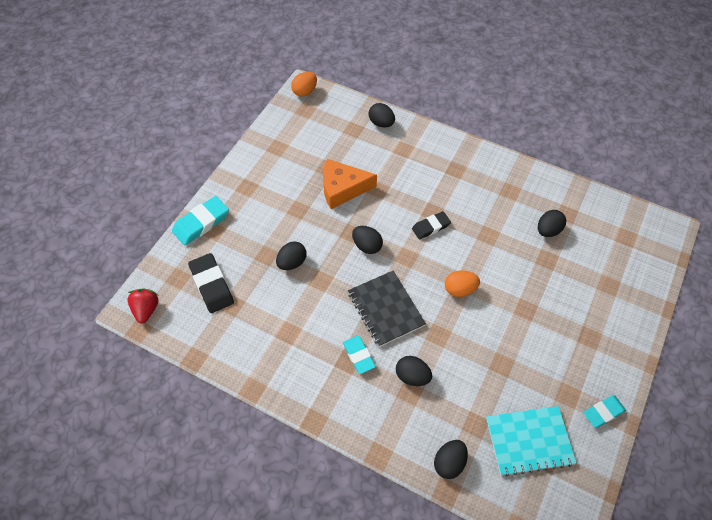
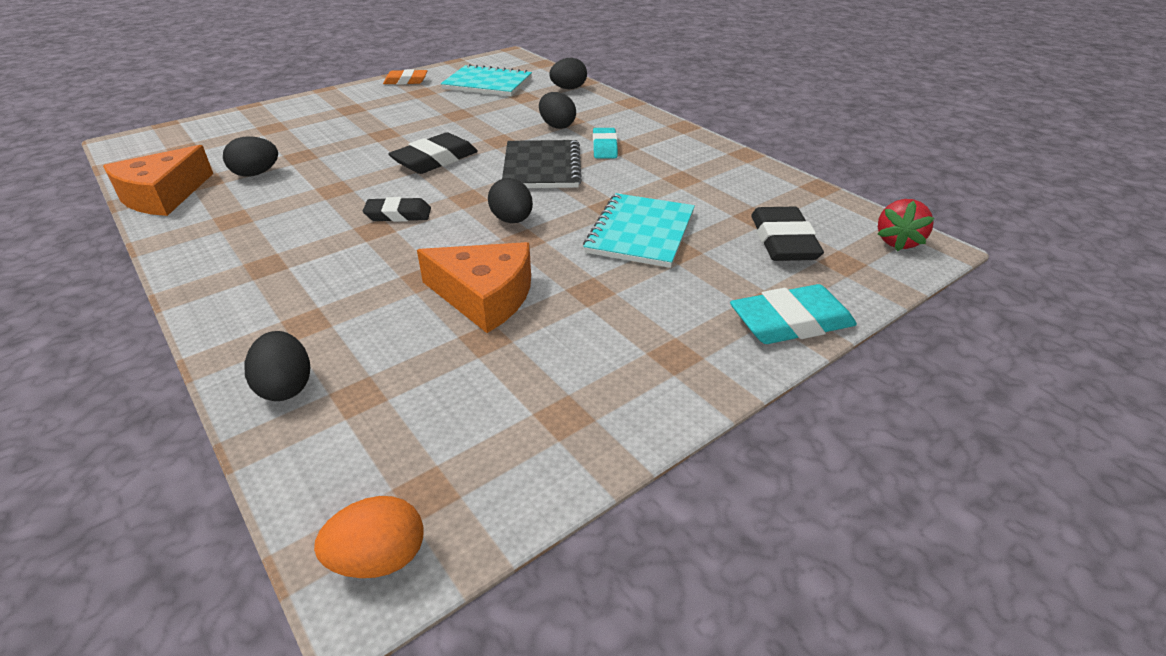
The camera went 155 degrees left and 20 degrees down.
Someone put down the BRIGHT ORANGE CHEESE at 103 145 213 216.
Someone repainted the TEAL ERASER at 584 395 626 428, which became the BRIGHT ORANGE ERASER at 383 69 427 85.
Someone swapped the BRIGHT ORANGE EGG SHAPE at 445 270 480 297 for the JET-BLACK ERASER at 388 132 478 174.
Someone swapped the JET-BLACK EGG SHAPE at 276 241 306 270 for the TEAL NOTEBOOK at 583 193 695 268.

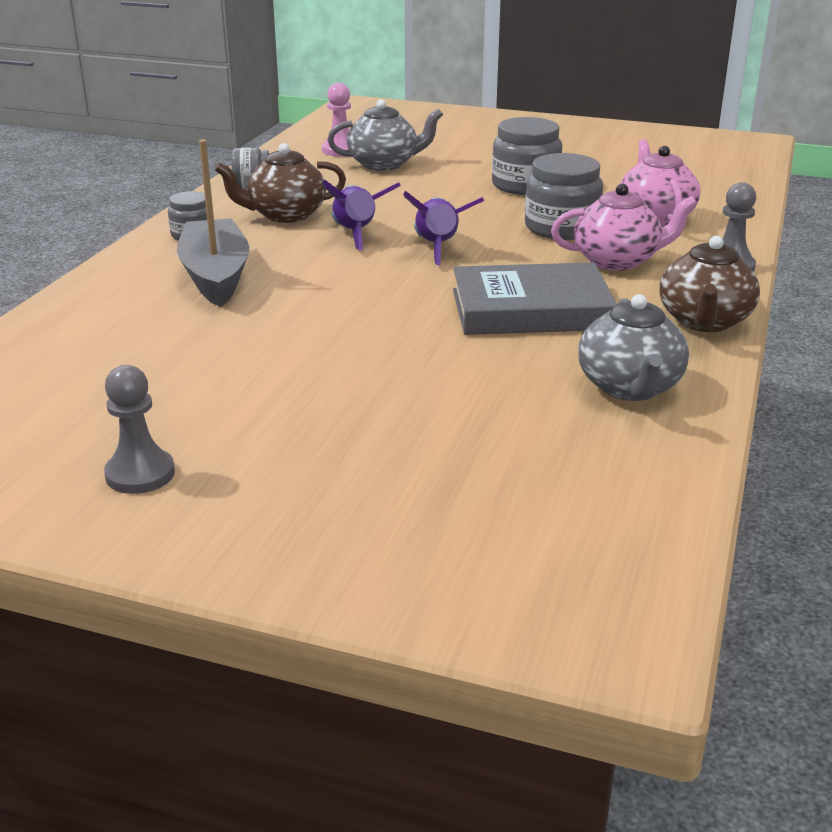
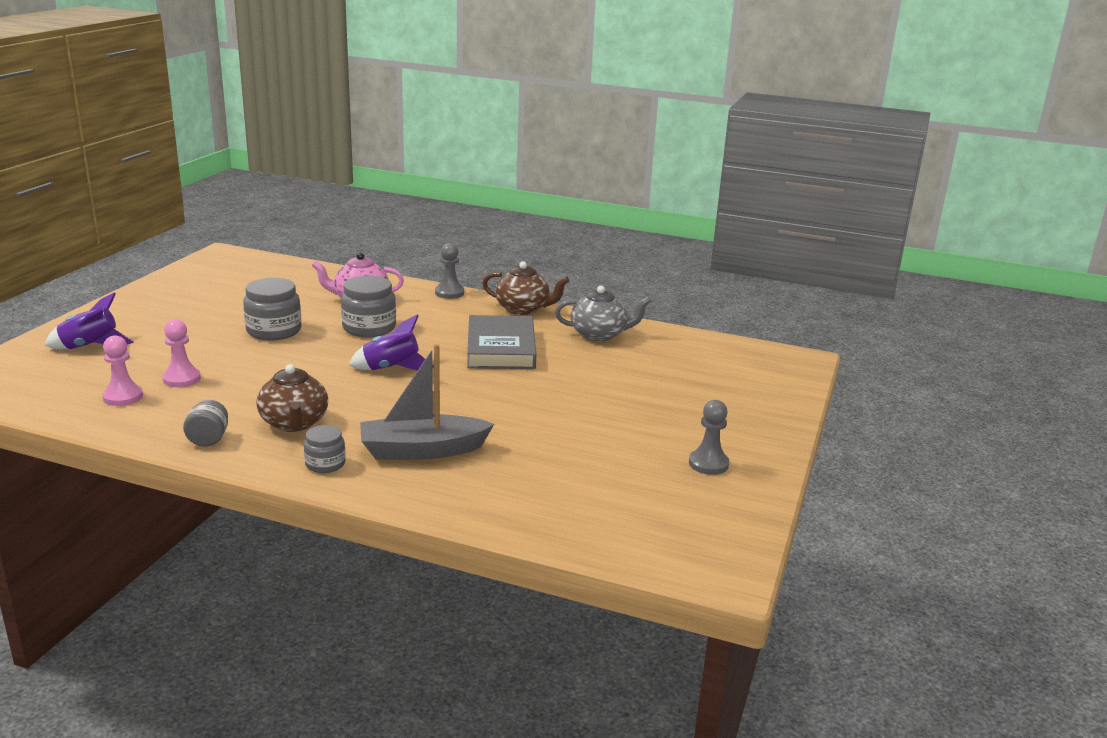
The camera went 90 degrees left and 5 degrees down.
Someone carried the PURPLE ROCKET from 322 179 401 250 to 44 292 134 349.
Someone swapped the ASH-GREY CHINA TEAPOT at 327 99 443 171 for the ROSE-PINK GAME PAWN at 162 319 201 387.
Someone took away the ROSE-PINK CHINA TEAPOT at 551 184 697 271.

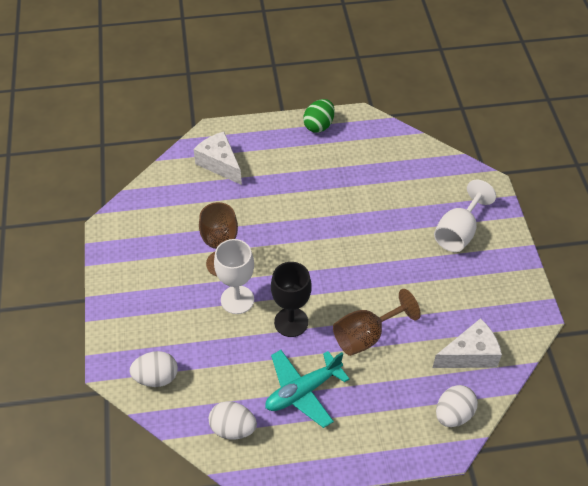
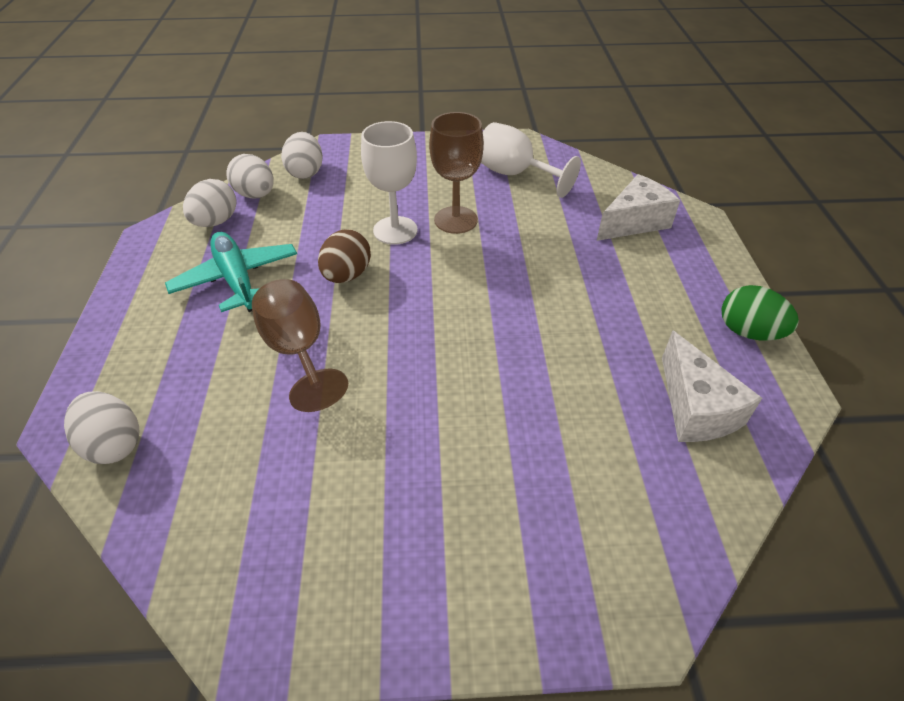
The camera went 95 degrees right and 5 degrees down.
Someone put down the SNOW-WHITE EGG SHAPE at 226 154 274 198.
Someone swapped the JET-BLACK WINE GLASS at 271 262 311 337 for the RUSSET EGG SHAPE at 318 230 371 283.
Someone carried the SNOW-WHITE WINE GLASS from 434 179 496 252 to 481 122 581 198.
Someone carried the SNOW-WHITE CHEESE from 433 318 502 368 to 662 331 762 442.

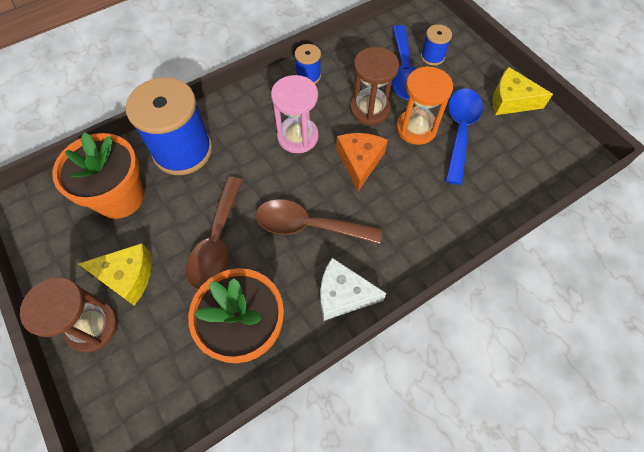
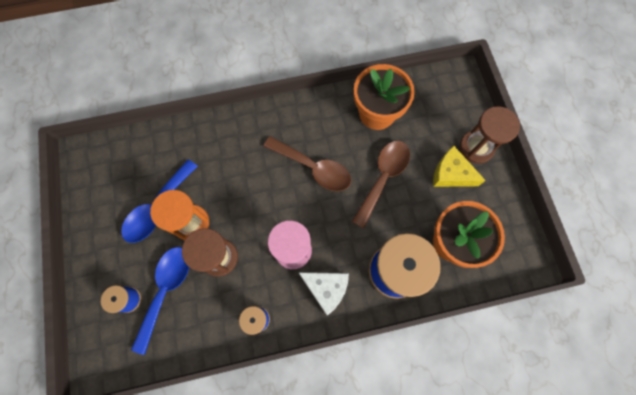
The camera went 160 degrees left and 10 degrees up.
Someone carried the SNOW-WHITE CHEESE from 320 258 387 321 to 298 272 349 316.
Someone took away the BRIGHT ORANGE CHEESE at 336 133 388 191.
Someone took away the GOLDEN CHEESE at 492 67 553 115.

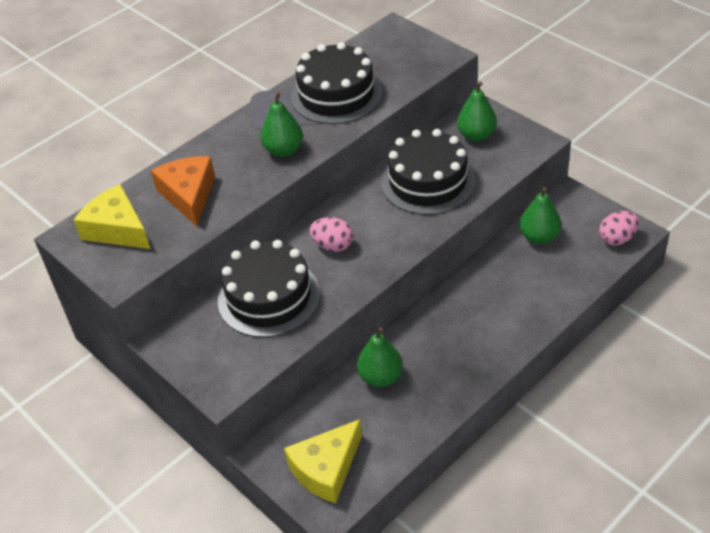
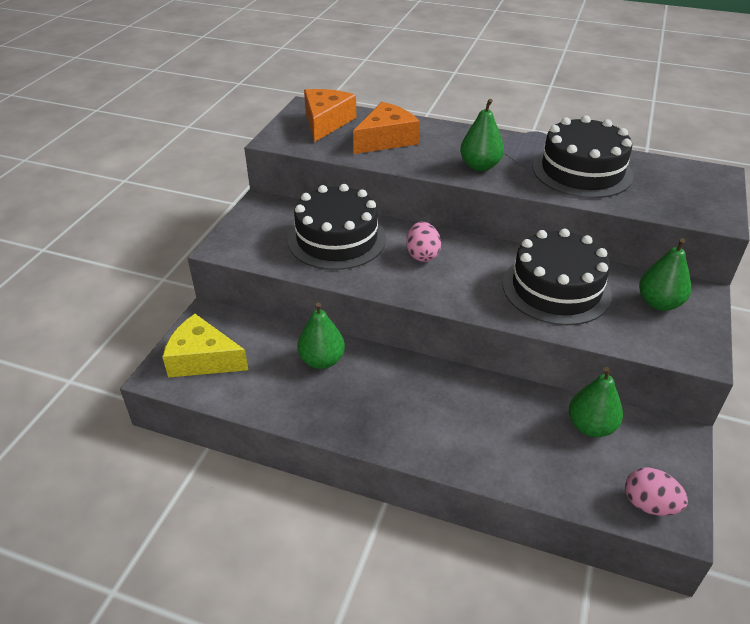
The camera went 60 degrees right and 5 degrees down.
Someone repainted the GOLDEN CHEESE at 74 184 150 249, which became the BRIGHT ORANGE CHEESE at 304 89 356 142.

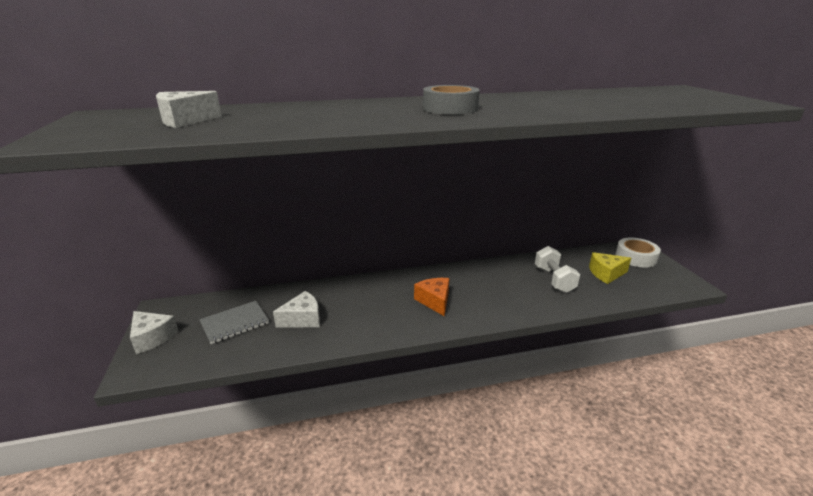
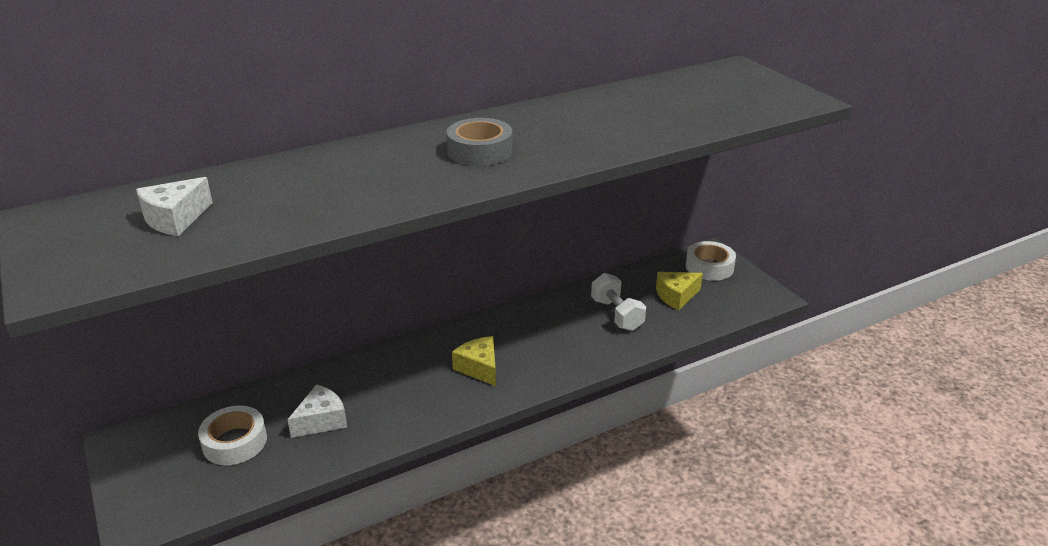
The camera went 15 degrees left and 5 degrees up.
Someone swapped the ASH-GREY NOTEBOOK at 199 301 269 344 for the SNOW-WHITE ROLL OF TAPE at 198 405 267 465.
Someone repainted the BRIGHT ORANGE CHEESE at 414 278 449 316, which became the GOLDEN CHEESE at 452 336 496 386.
Someone took away the SNOW-WHITE CHEESE at 130 311 179 354.

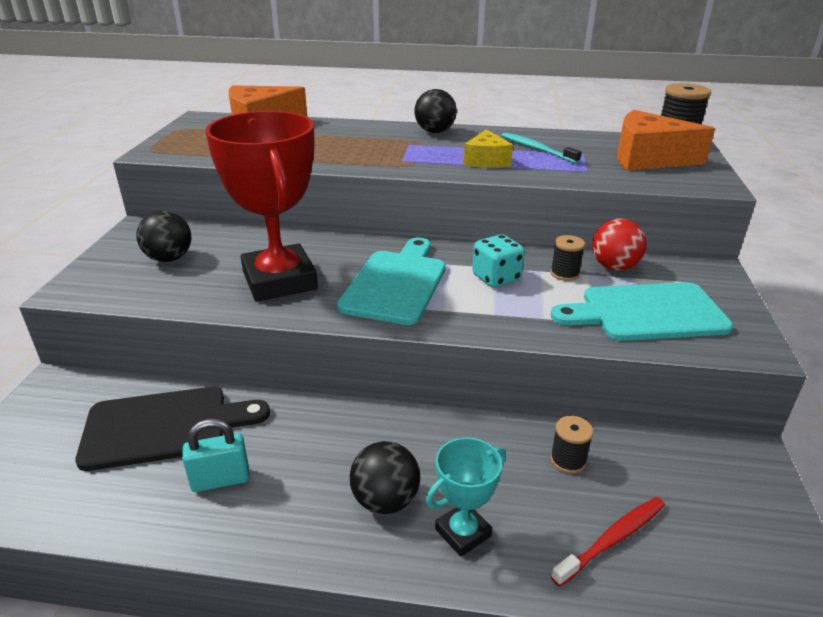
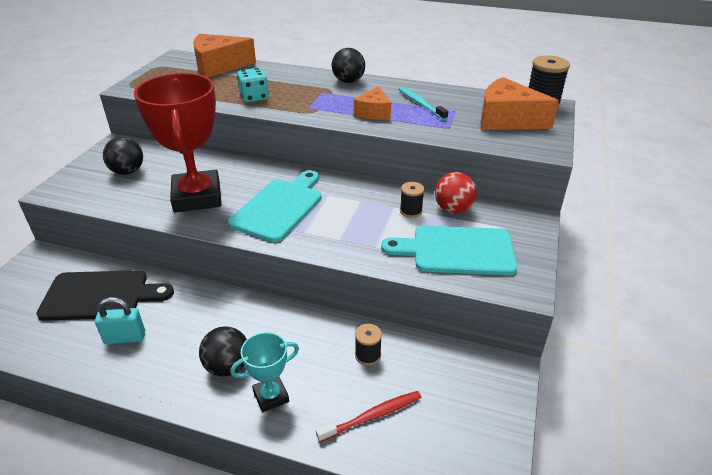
The camera went 10 degrees right and 5 degrees up.
Someone carried the TEAL DICE from 472 234 525 288 to 237 68 269 102.
Someone repainted the GOLDEN CHEESE at 464 129 513 168, which became the BRIGHT ORANGE CHEESE at 354 86 391 120.

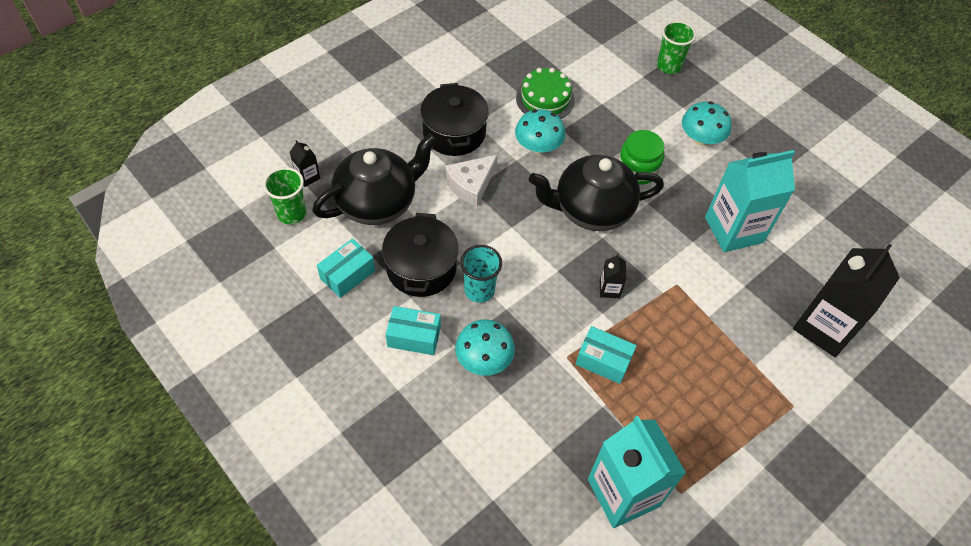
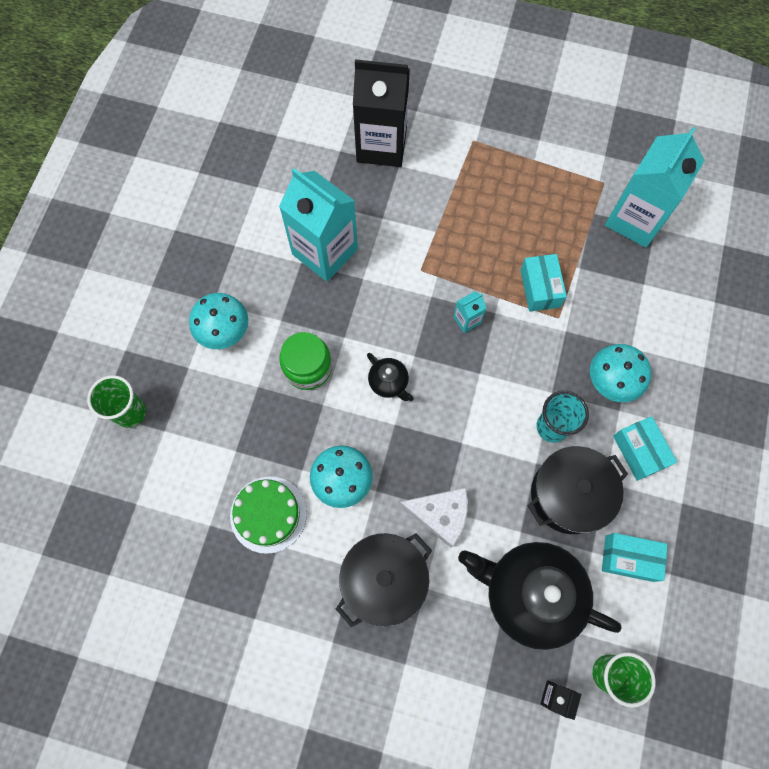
The camera went 120 degrees left and 15 degrees up.
Someone scaled the JET-BLACK CHINA TEAPOT at 529 155 664 231 by 0.44.
Someone repainted the JET-BLACK MILK CARTON at 600 254 627 298, which became the TEAL MILK CARTON at 453 291 486 333.

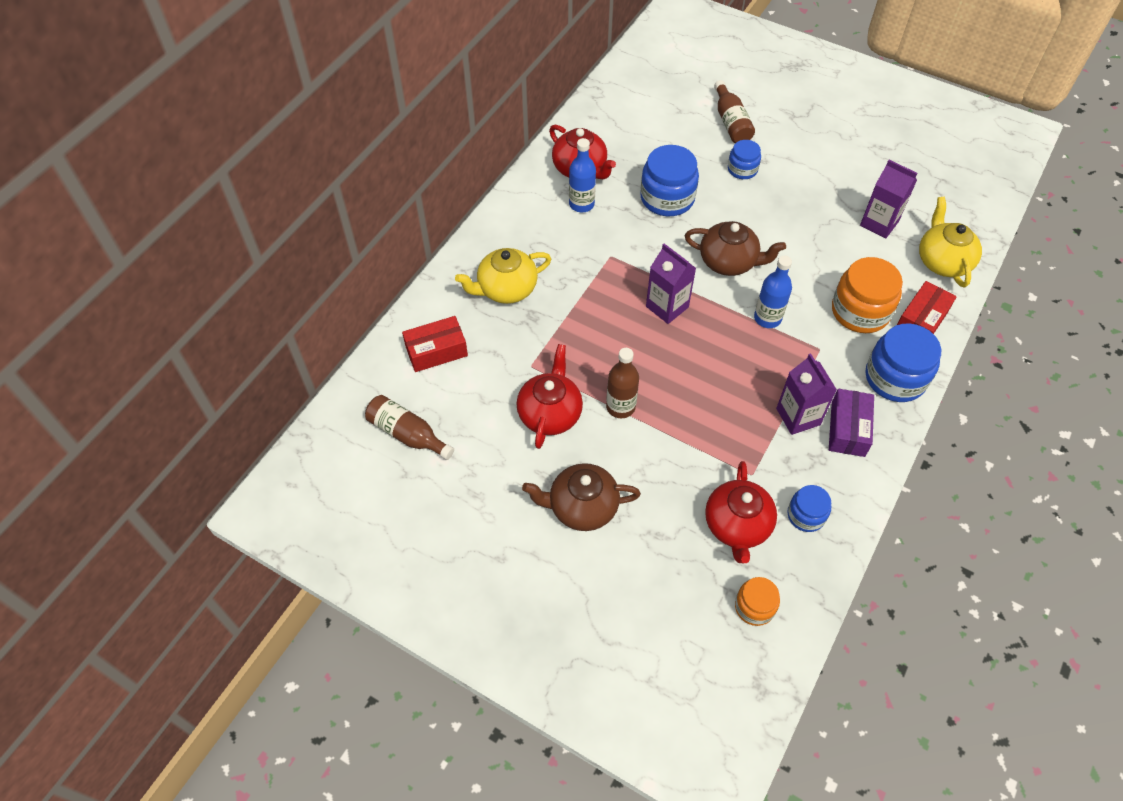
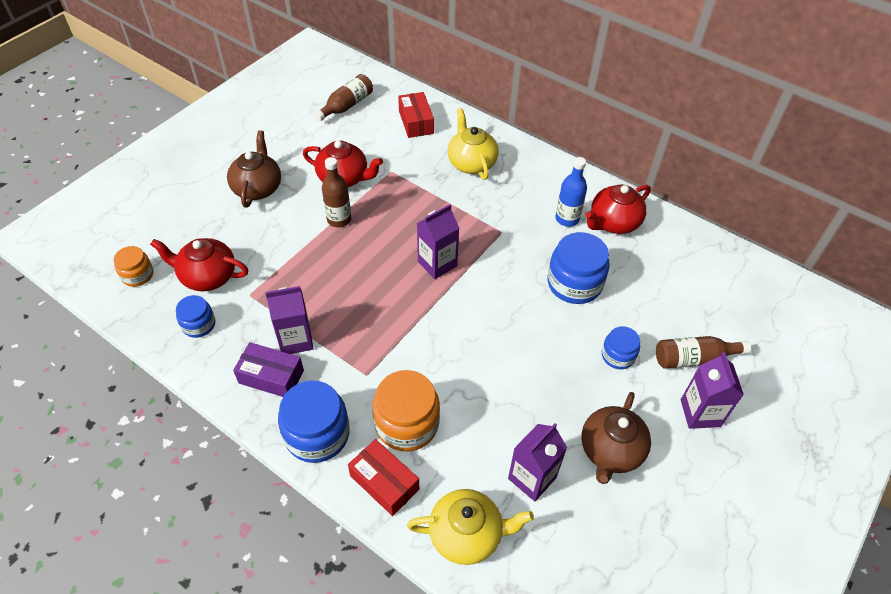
The camera went 95 degrees right and 5 degrees down.
Someone carried the RUSSET CHINA TEAPOT from 685 221 786 276 to 582 392 651 484.
Someone put down the PURPLE MILK CARTON at 681 352 744 429.
Someone took away the COBALT DRINK BOTTLE at 754 256 792 328.

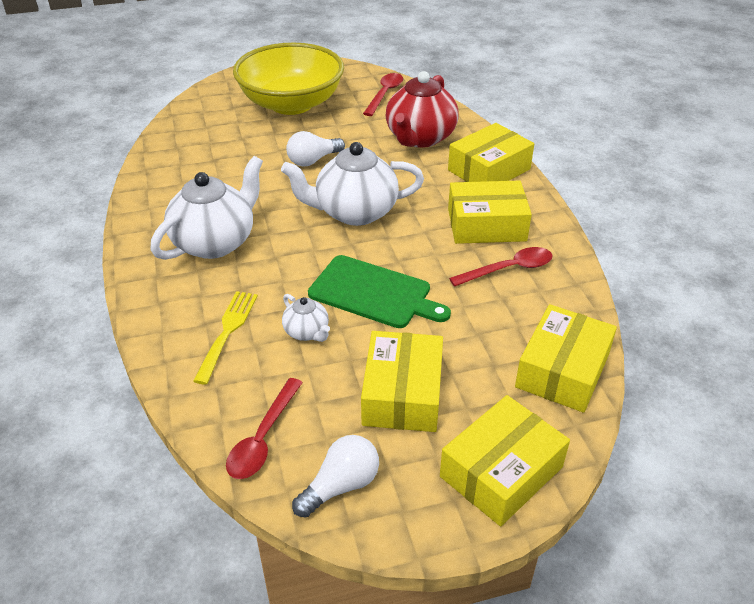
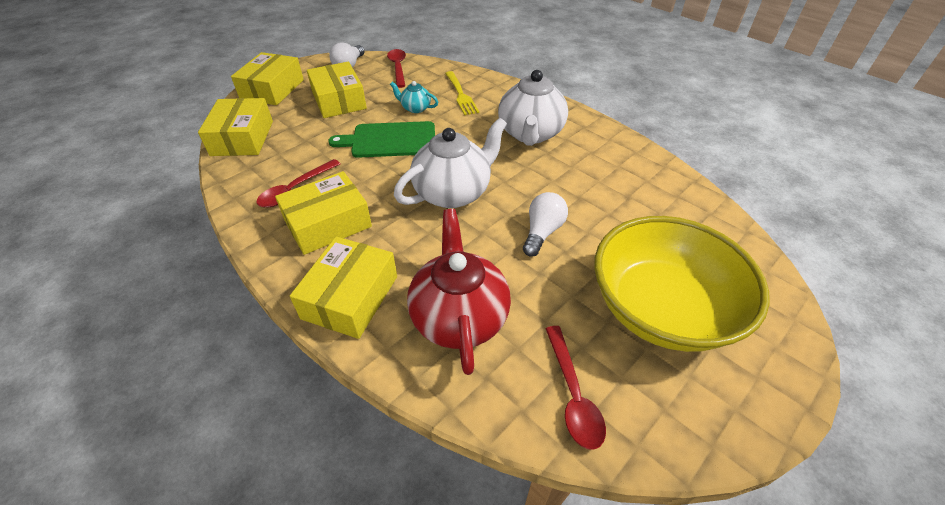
The camera went 150 degrees right and 5 degrees up.
Someone repainted the SNOW-WHITE CHINA TEAPOT at 282 294 330 342, which became the TEAL CHINA TEAPOT at 390 81 438 113.

